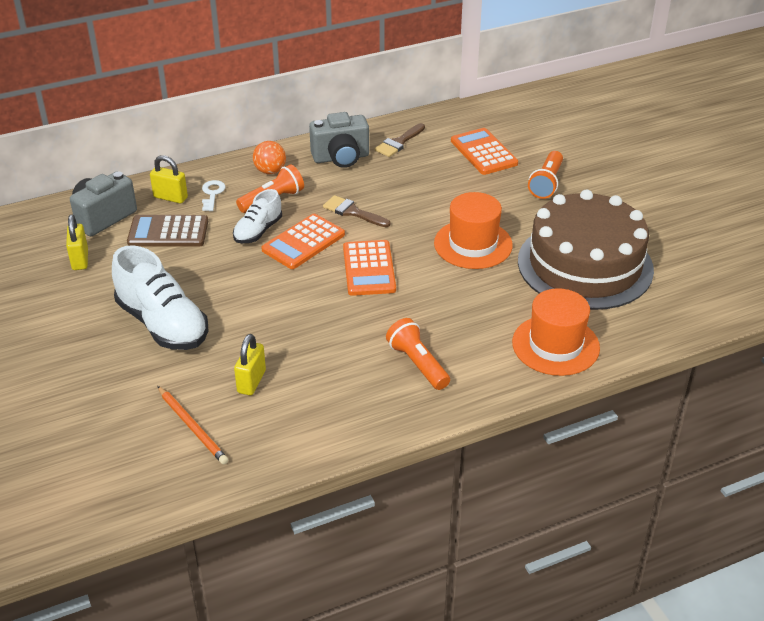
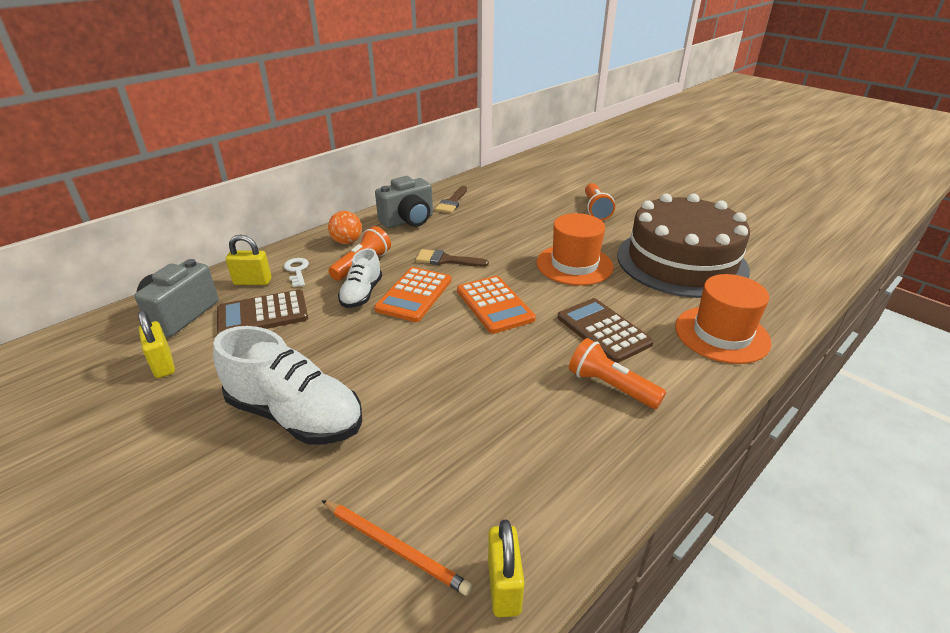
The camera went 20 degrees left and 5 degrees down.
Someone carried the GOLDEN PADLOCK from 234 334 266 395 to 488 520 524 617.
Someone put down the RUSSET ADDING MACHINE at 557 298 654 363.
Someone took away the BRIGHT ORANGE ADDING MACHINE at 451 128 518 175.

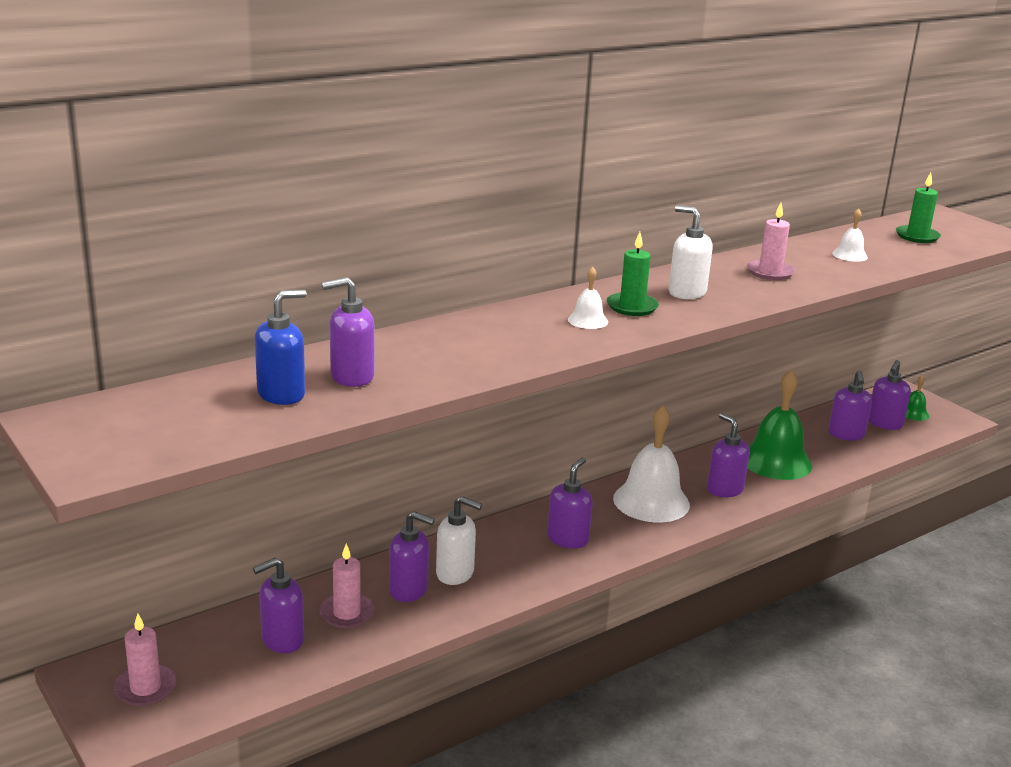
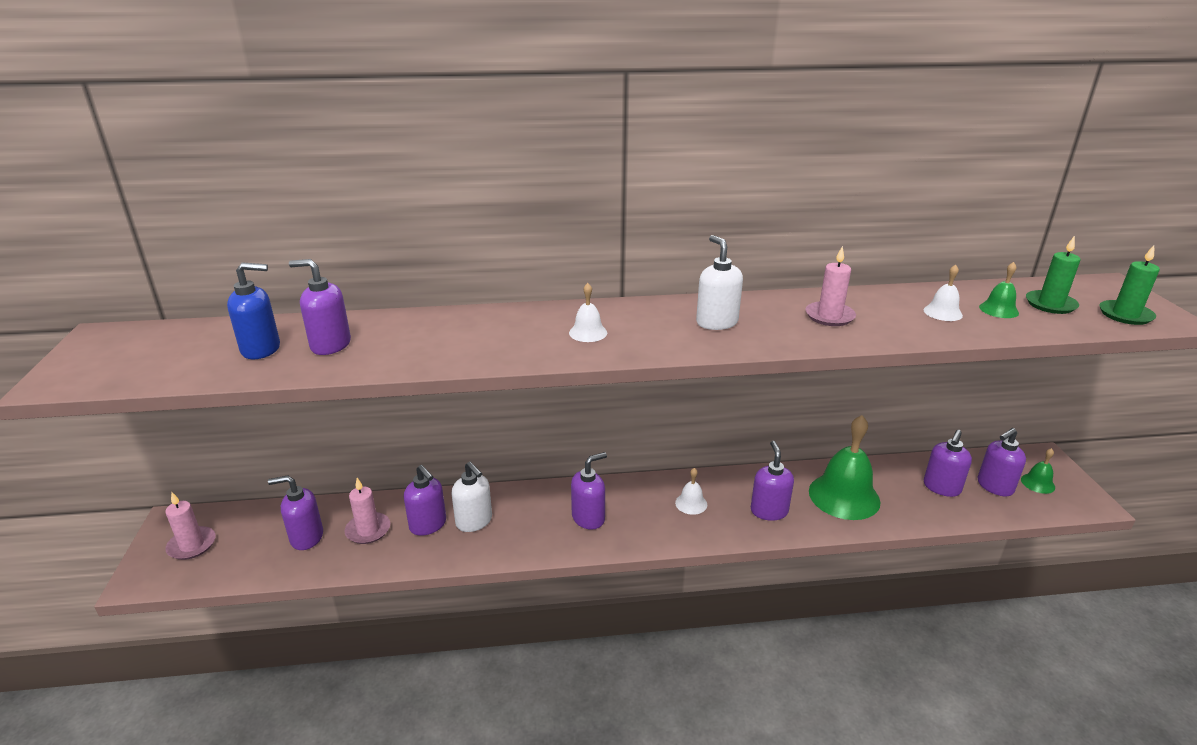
The camera went 30 degrees right and 5 degrees up.
Someone scaled the SNOW-WHITE HAND BELL at 613 405 690 522 by 0.46.
Someone put down the LEAF-GREEN HAND BELL at 979 262 1019 318.
Someone carried the LEAF-GREEN PILLAR CANDLE from 607 232 659 316 to 1099 245 1160 325.

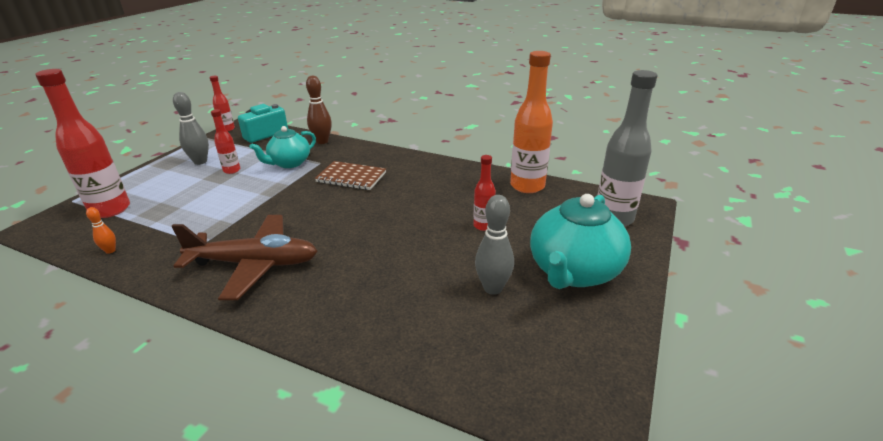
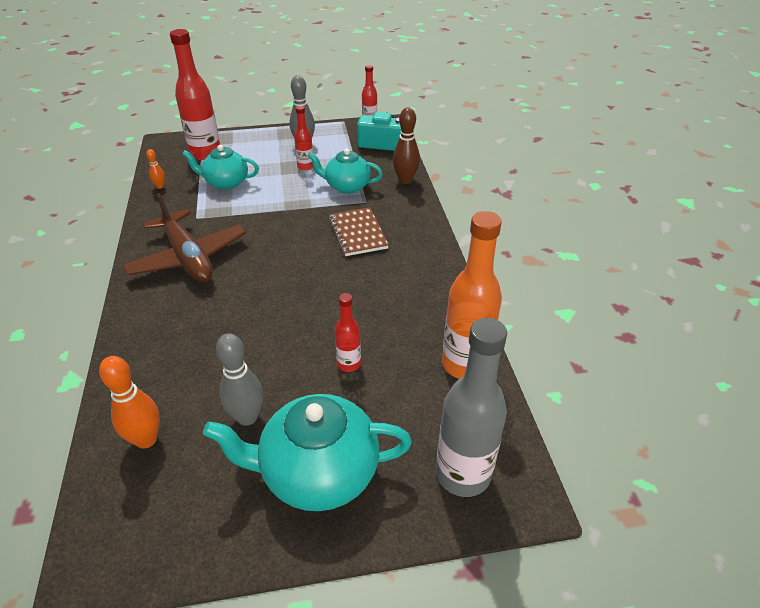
The camera went 55 degrees right and 10 degrees up.
Someone put down the BRIGHT ORANGE BOWLING PIN at 99 356 160 449.
Someone put down the TEAL CHINA TEAPOT at 182 145 259 190.

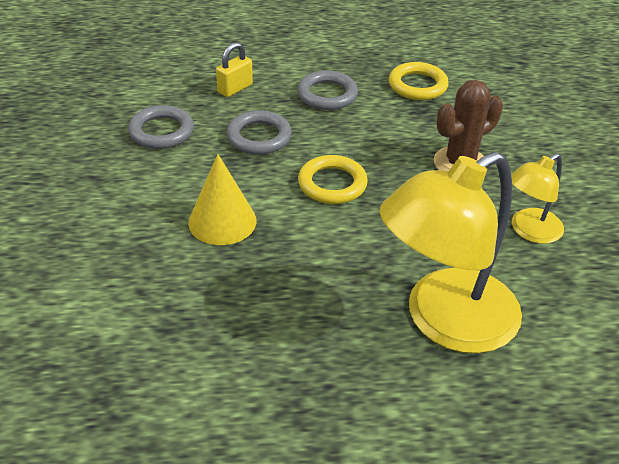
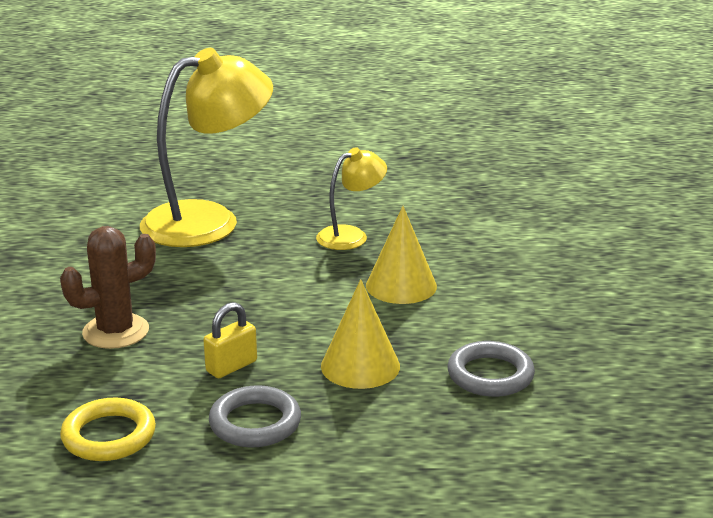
The camera went 175 degrees left and 15 degrees down.
Someone carried the GOLDEN PADLOCK from 216 42 253 97 to 203 302 257 378.
Someone carried the GOLDEN DESK LAMP from 511 154 564 244 to 316 147 387 250.
Someone swapped the ASH-GREY HOOP at 226 110 292 155 for the GOLDEN CONE SHAPE at 321 279 400 389.
Someone took away the GOLDEN HOOP at 298 155 368 204.

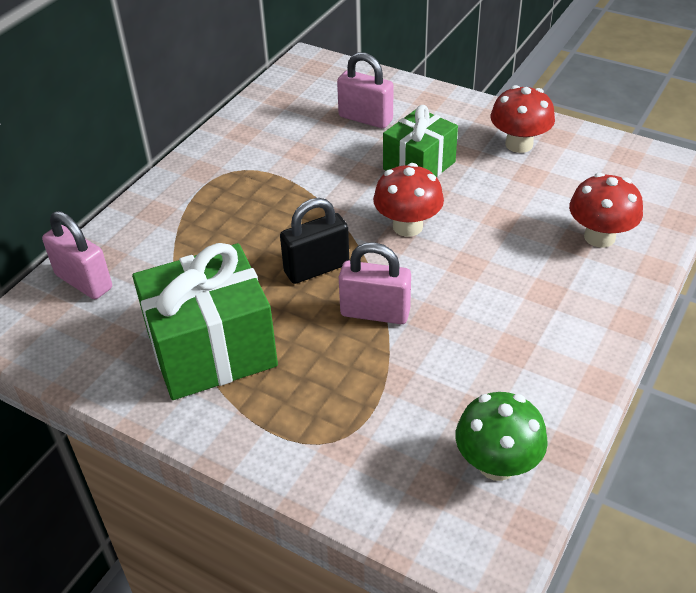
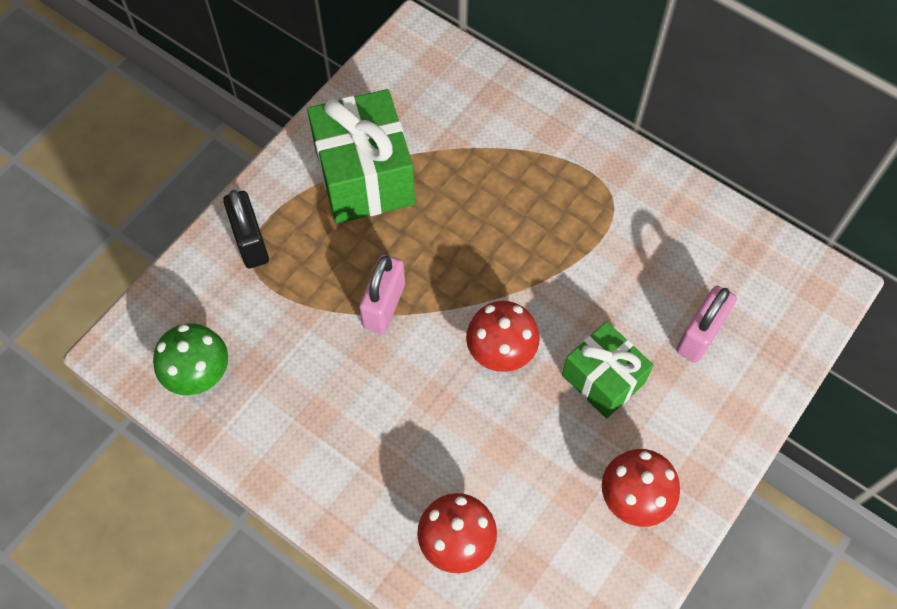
The camera went 95 degrees right and 20 degrees up.
Someone carried the JET-BLACK PADLOCK from 280 198 349 284 to 223 190 269 268.
Someone took away the ROSE-PINK PADLOCK at 42 211 112 299.

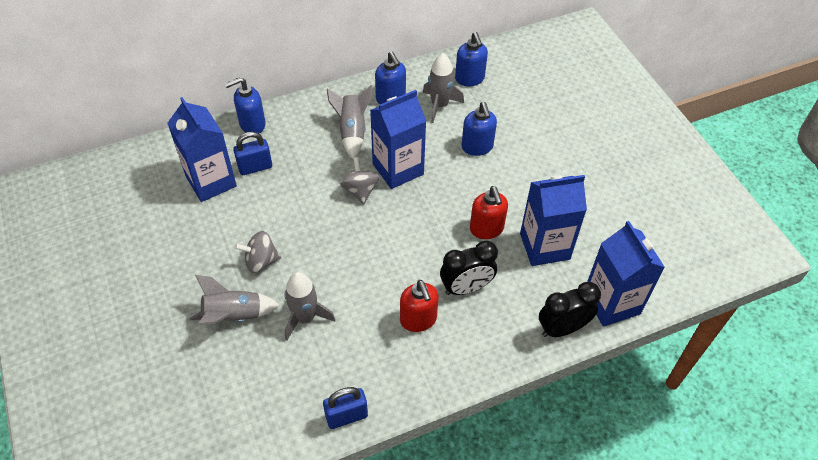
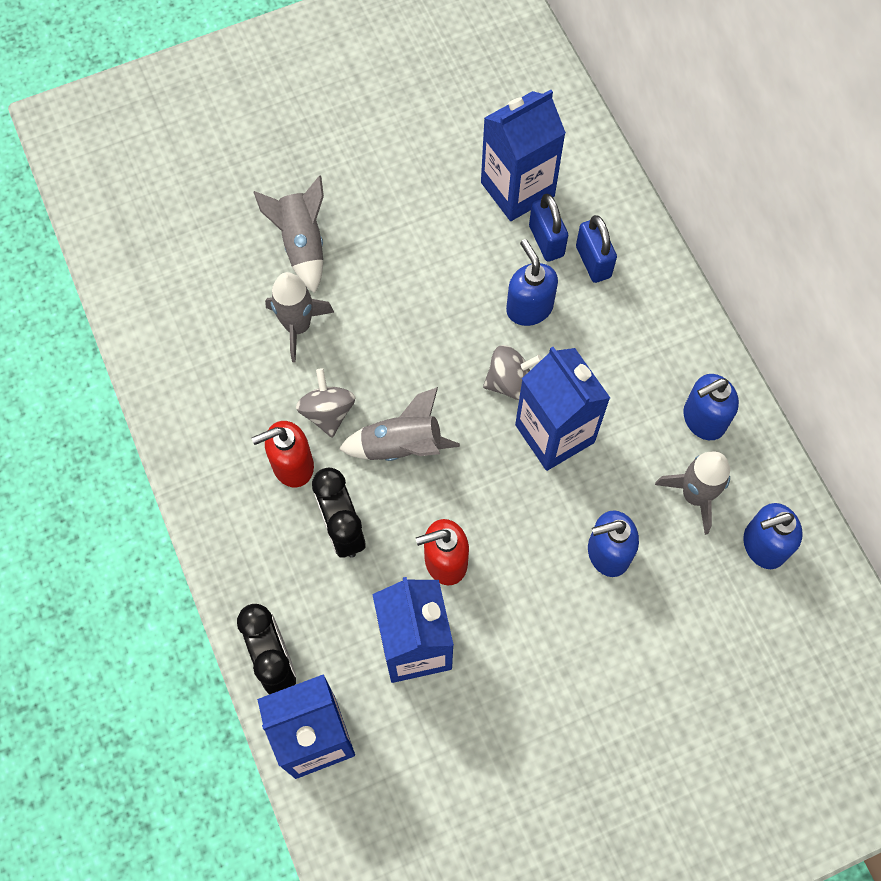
The camera went 90 degrees right and 15 degrees up.
Someone carried the ASH-GREY SPINNING TOP from 234 231 281 273 to 296 368 356 437.
Someone carried the ASH-GREY ROCKET from 327 85 372 159 to 339 387 460 461.
Someone carried the COBALT PUMP BOTTLE from 225 77 266 133 to 506 239 558 326.
Someone carried the COBALT PADLOCK from 323 387 368 429 to 576 215 617 283.

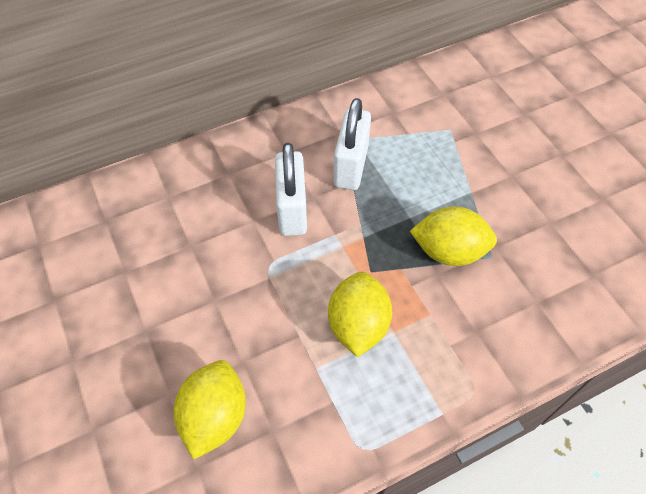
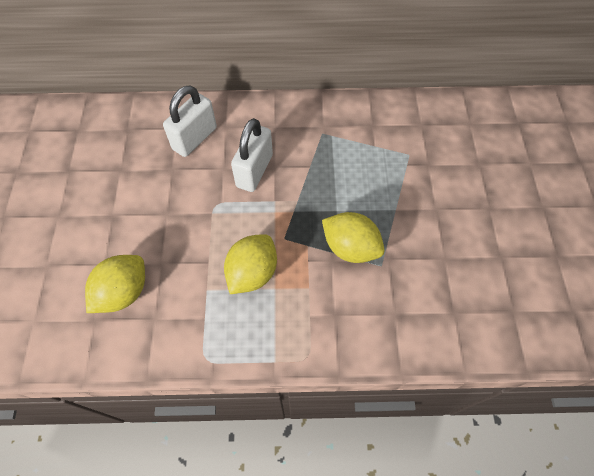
The camera went 25 degrees right and 5 degrees up.
Someone carried the SNOW-WHITE PADLOCK from 334 98 371 190 to 163 85 217 157.

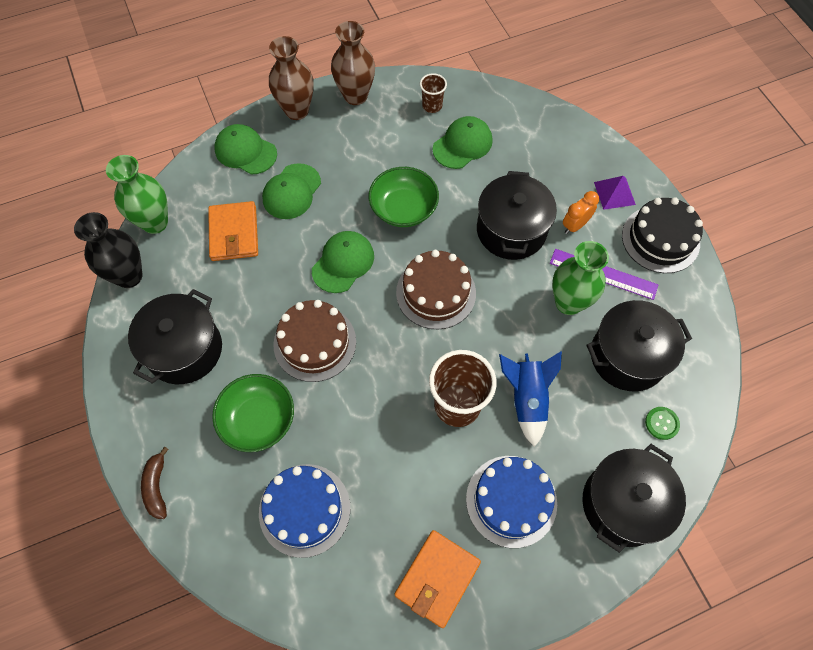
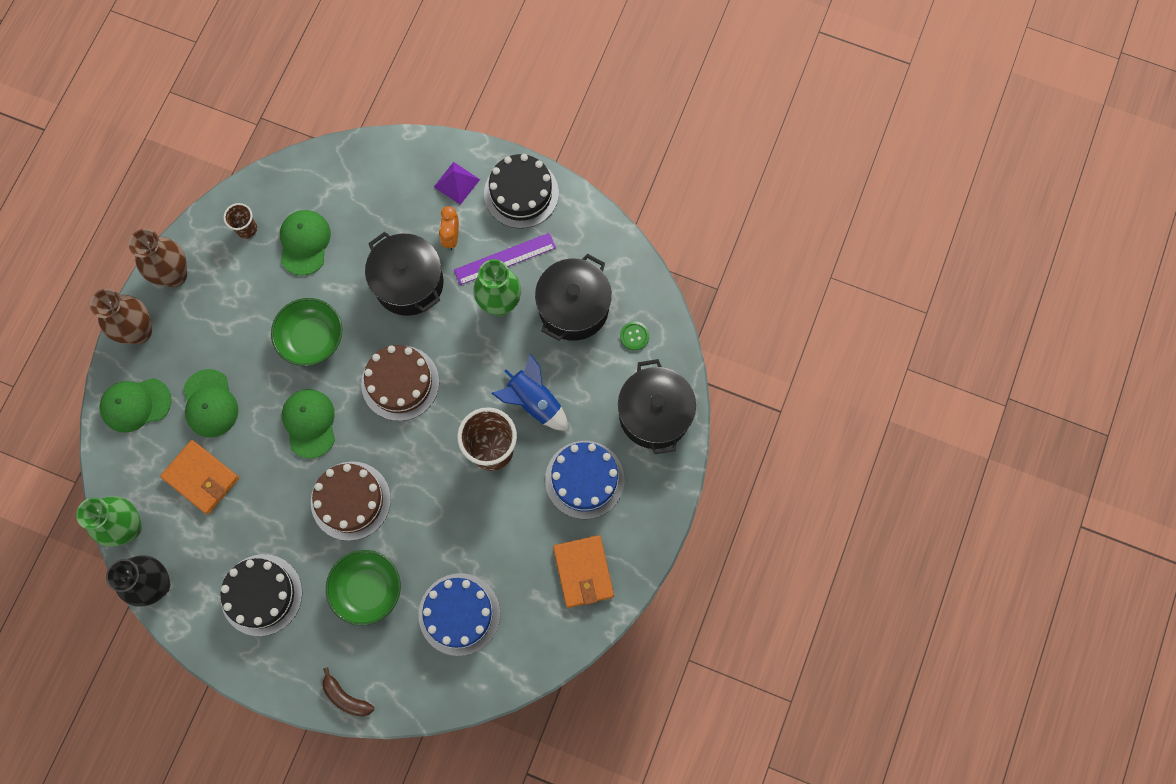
The camera went 45 degrees left and 10 degrees up.
Someone swapped the JET-BLACK POT at 128 289 222 384 for the JET-BLACK LAYER CAKE at 220 554 302 636.

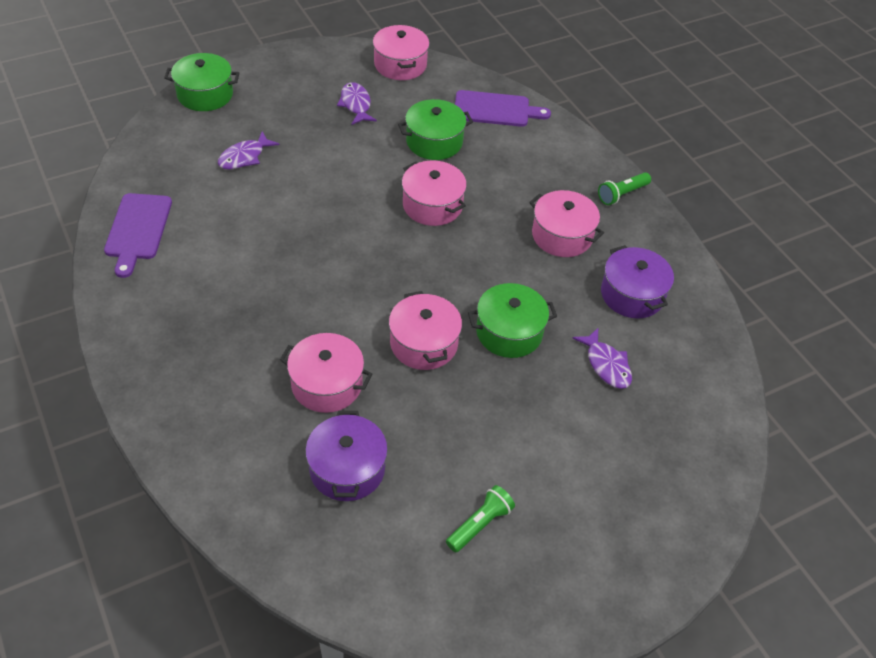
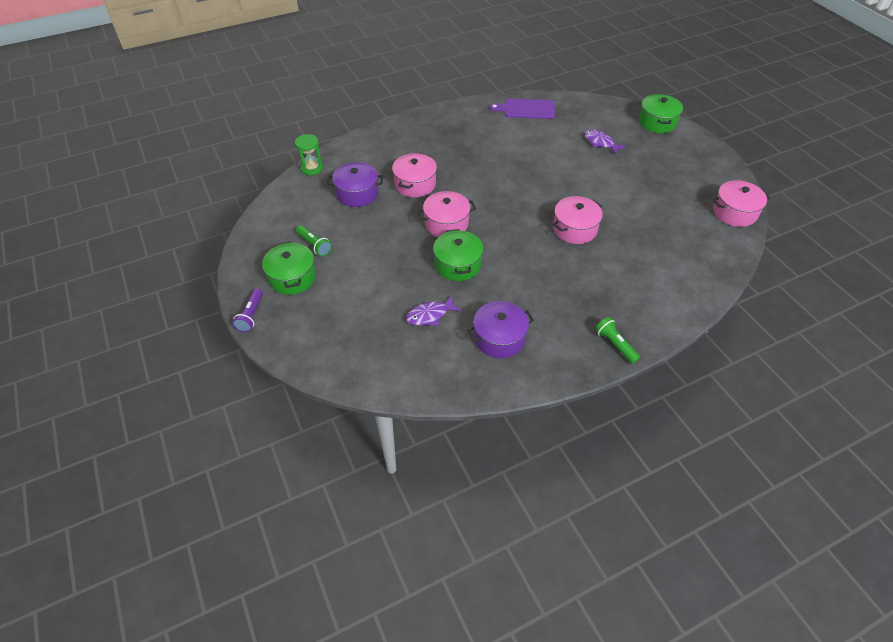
The camera went 95 degrees right and 0 degrees up.
Someone put down the PURPLE TORCH at 232 288 263 332.
Someone carried the LEAF-GREEN POT from 398 99 473 160 to 262 241 316 295.
Someone put down the LEAF-GREEN SANDGLASS at 295 134 323 175.
Someone took away the PURPLE FISH at 337 82 377 125.
Someone took away the PURPLE CUTTING BOARD at 455 90 551 127.
Someone took away the ROSE-PINK POT at 529 190 604 257.

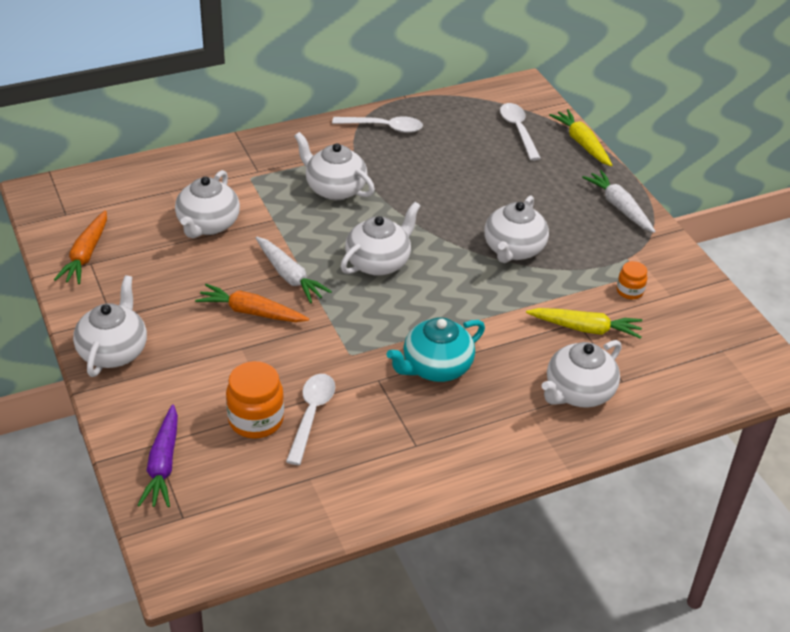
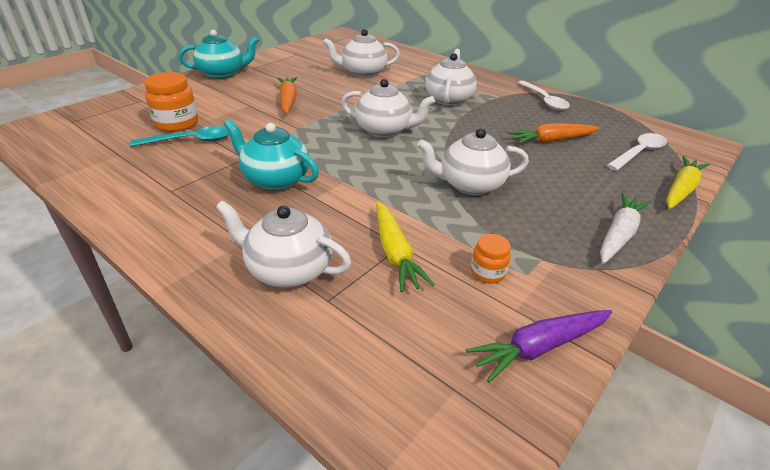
The camera went 65 degrees right and 5 degrees down.
Someone repainted the SNOW-WHITE TEASPOON at 286 374 335 465, which became the TEAL TEASPOON at 130 126 230 147.
Someone repainted the SNOW-WHITE CHINA TEAPOT at 73 275 147 377, which became the TEAL CHINA TEAPOT at 179 30 259 79.
Someone carried the PURPLE ROOT VEGETABLE from 137 404 178 507 to 466 310 612 383.
Someone carried the BRIGHT ORANGE ROOT VEGETABLE from 54 210 107 284 to 508 123 600 144.
Someone took away the SNOW-WHITE ROOT VEGETABLE at 256 236 332 303.

